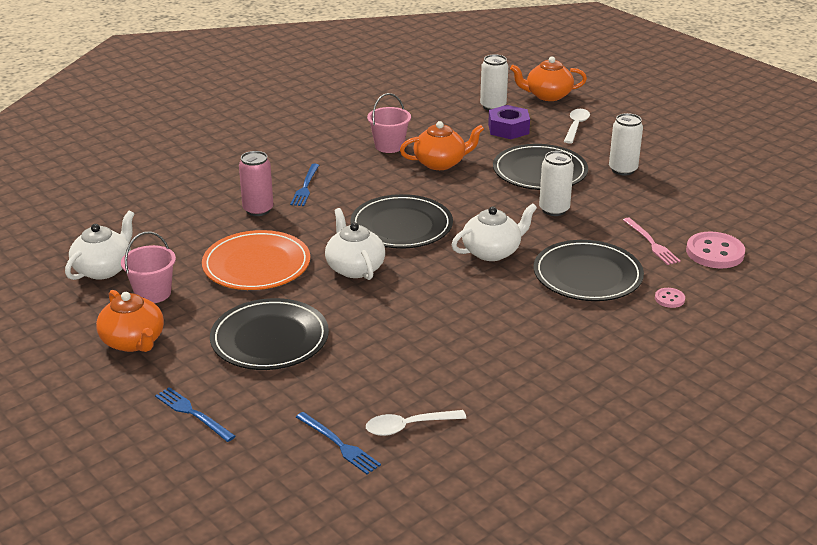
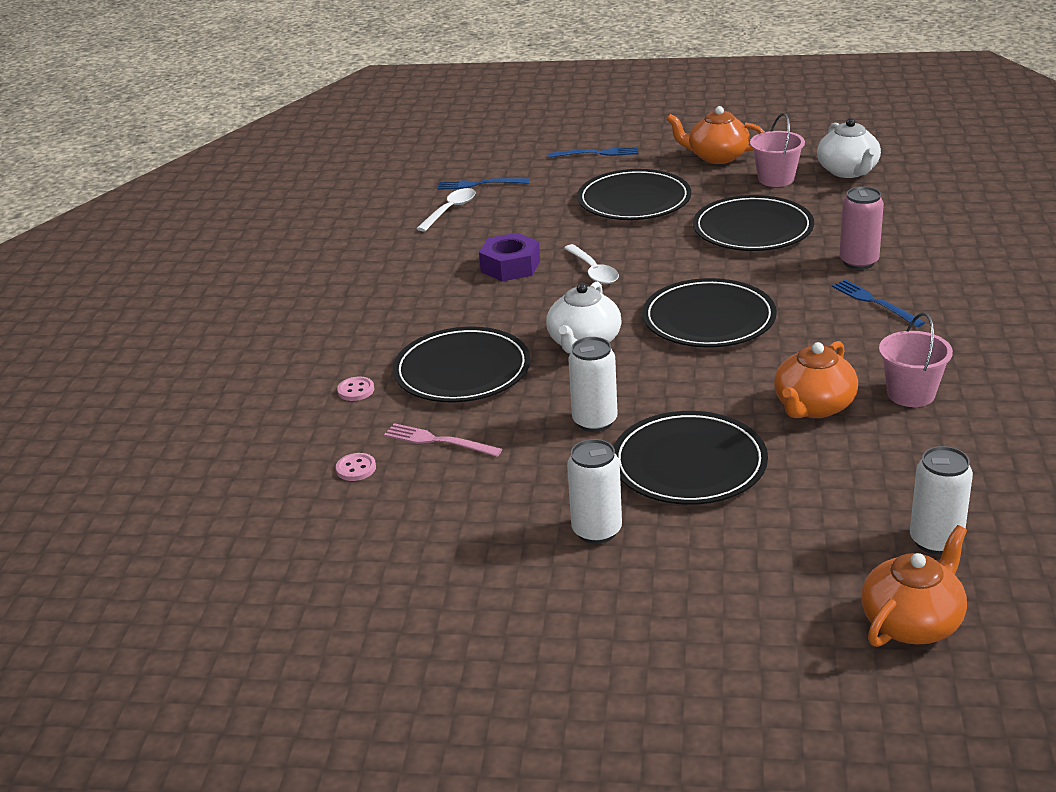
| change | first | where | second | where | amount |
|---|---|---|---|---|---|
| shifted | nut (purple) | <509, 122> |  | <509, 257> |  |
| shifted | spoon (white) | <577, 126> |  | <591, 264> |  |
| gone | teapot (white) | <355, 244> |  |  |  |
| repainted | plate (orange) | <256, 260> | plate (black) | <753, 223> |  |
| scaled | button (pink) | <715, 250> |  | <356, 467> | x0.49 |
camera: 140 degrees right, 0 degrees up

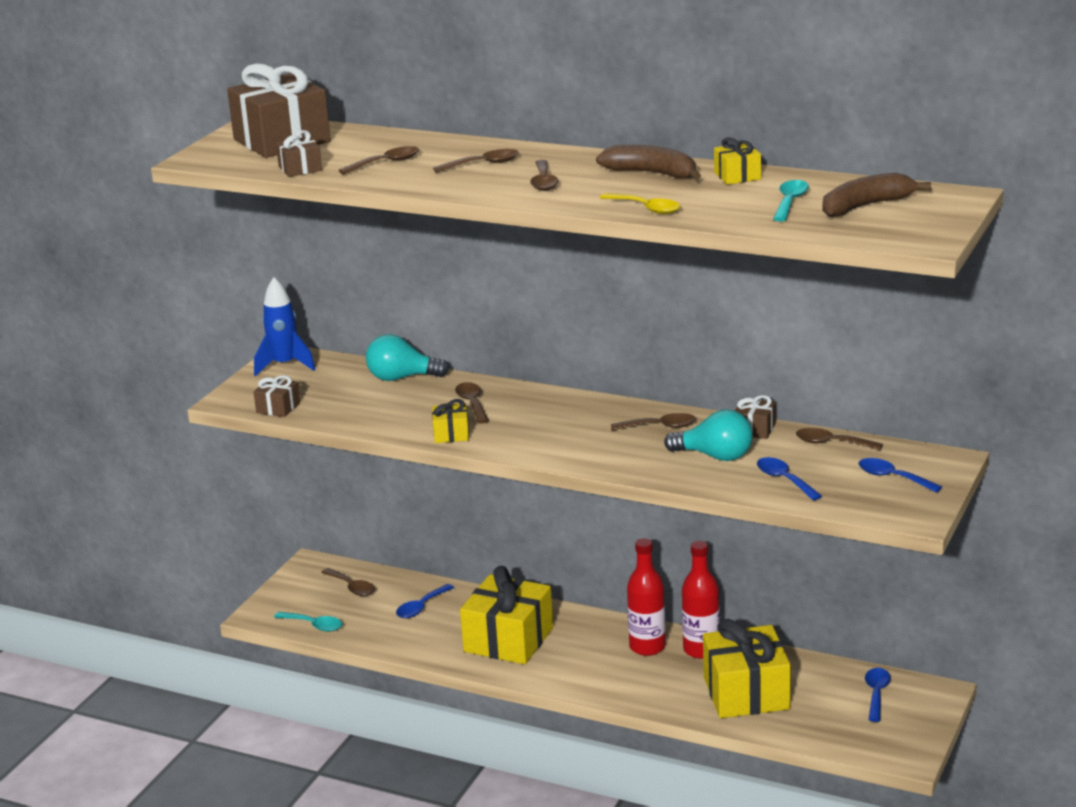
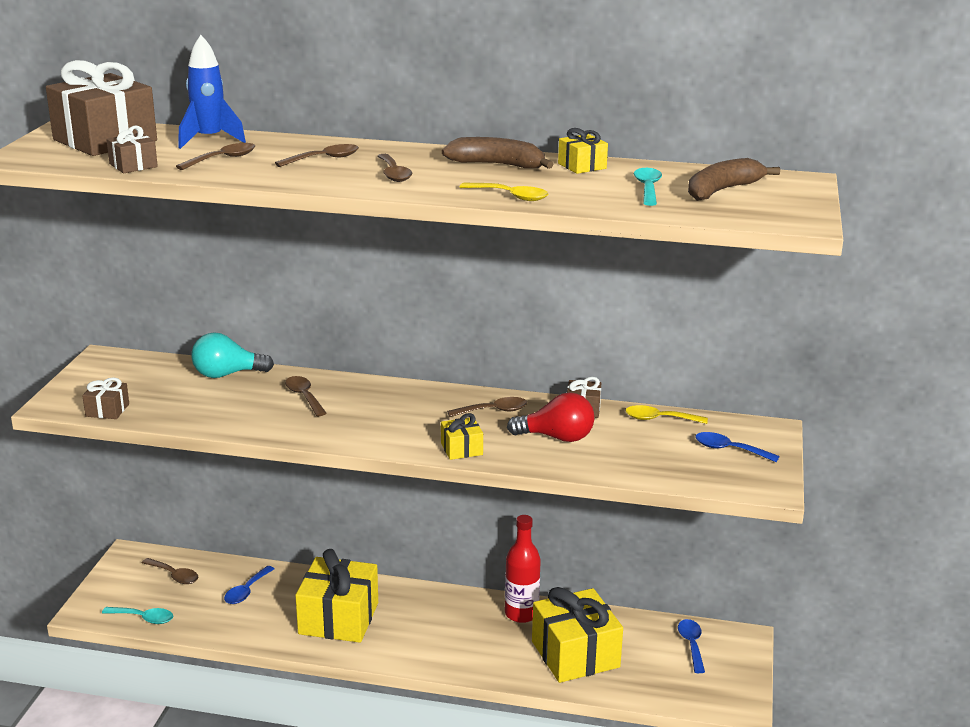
| change | first | where | second | where | amount |
|---|---|---|---|---|---|
| shifted | rocket (blue) | <285, 326> |  | <212, 92> |  |
| shifted | gift (yellow) | <450, 421> |  | <462, 436> |  |
| repainted | light bulb (turquoise) | <708, 435> | light bulb (red) | <551, 417> |  |
| repainted | spoon (brown) | <839, 439> | spoon (yellow) | <666, 414> |  |
| gone | spoon (blue) | <789, 479> |  |  |  |
| gone | bottle (red) | <646, 597> |  |  |  |
camera: 15 degrees left, 0 degrees up

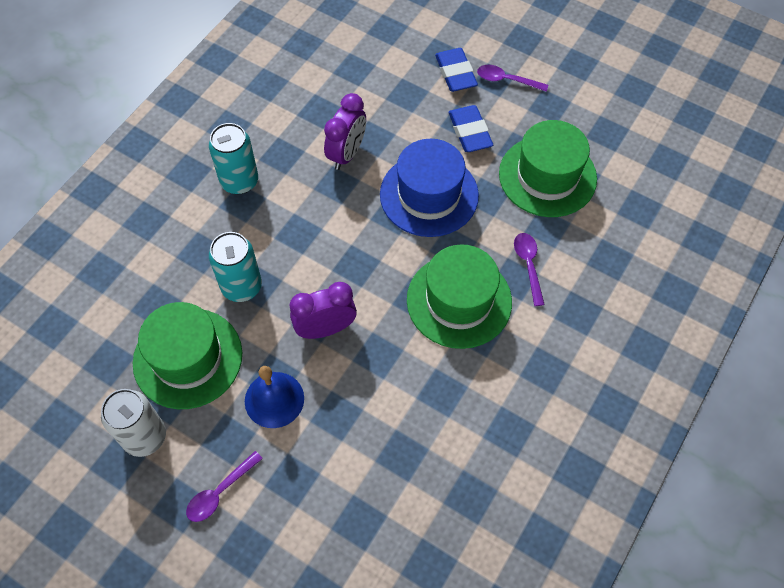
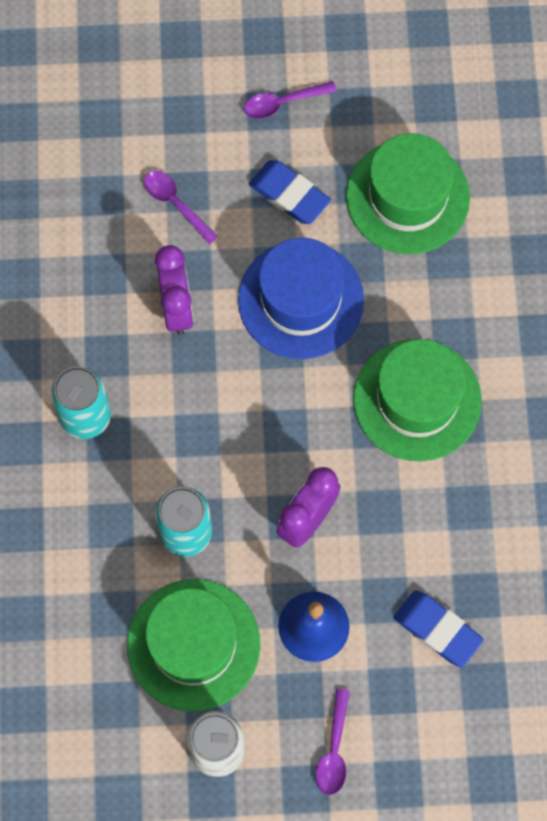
| change | first | where | second | where | amount |
|---|---|---|---|---|---|
| shifted | eraser (blue) | <456, 70> |  | <439, 628> |  |
| shifted | spoon (purple) | <529, 269> |  | <181, 207> |  |
camera: 35 degrees left, 10 degrees up

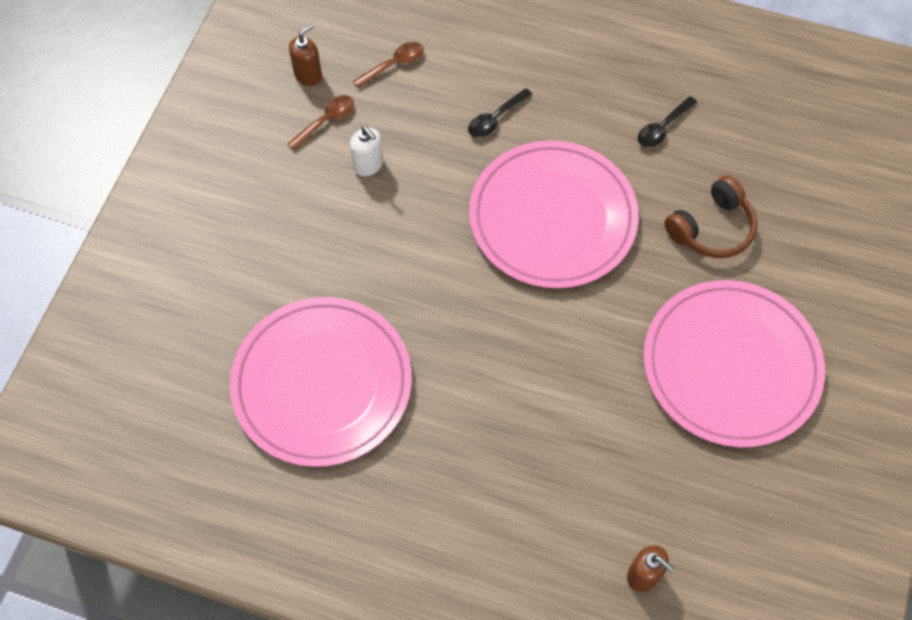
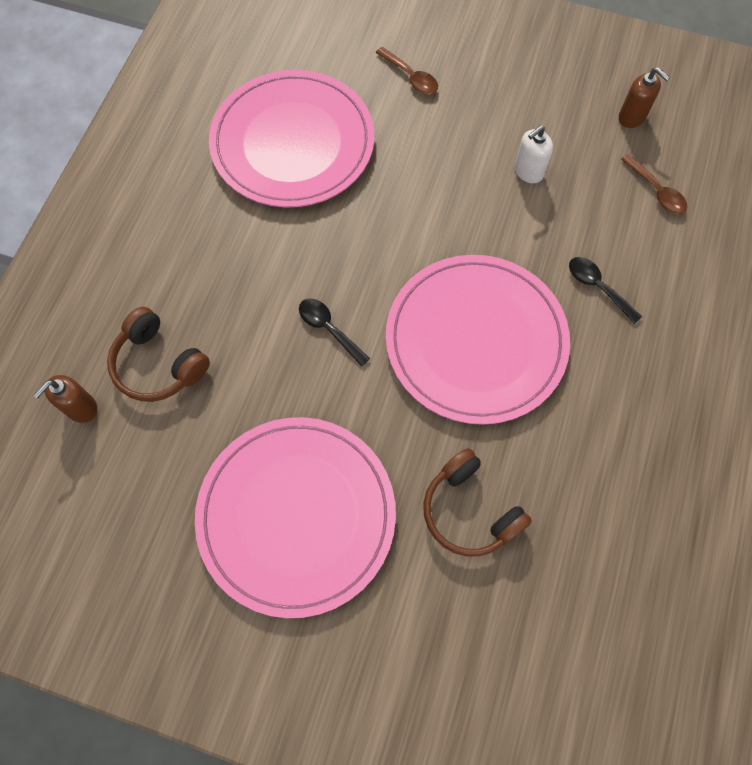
| change | first | where | second | where | amount |
|---|---|---|---|---|---|
| shifted | spoon (brown) | <320, 122> |  | <407, 70> |  |
| shifted | spoon (black) | <667, 121> |  | <334, 332> |  |
| new |  |  | headphones (brown) | <158, 354> |  |
camera: 90 degrees right, 5 degrees up

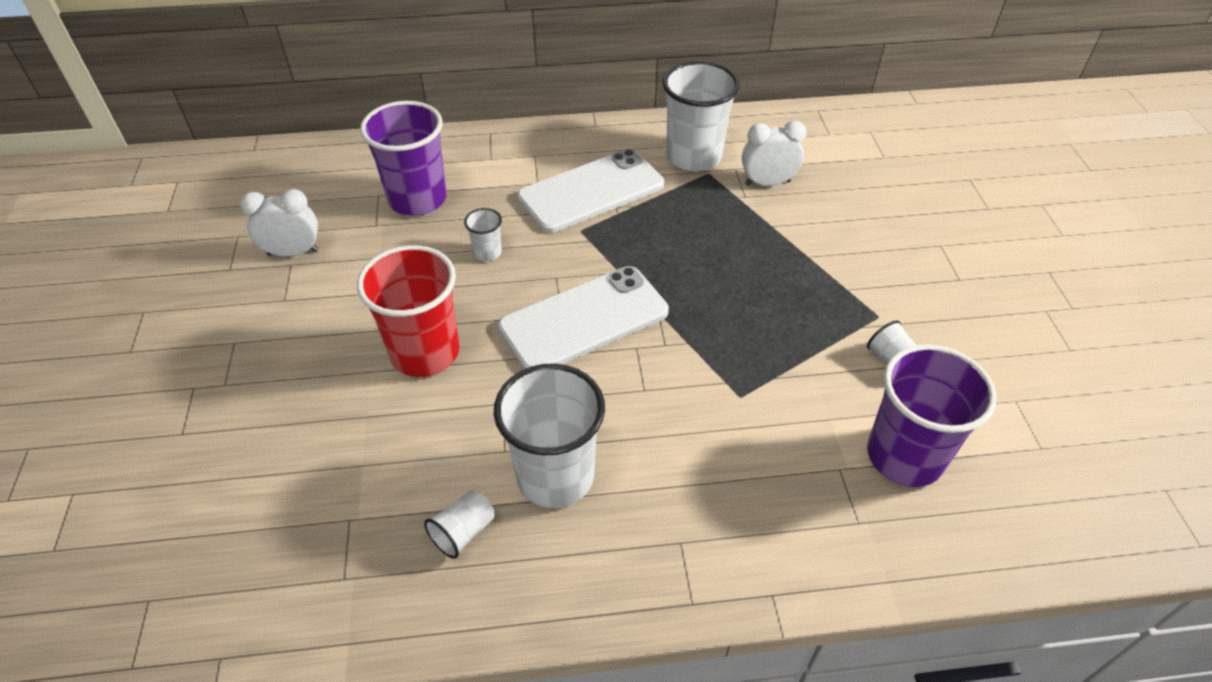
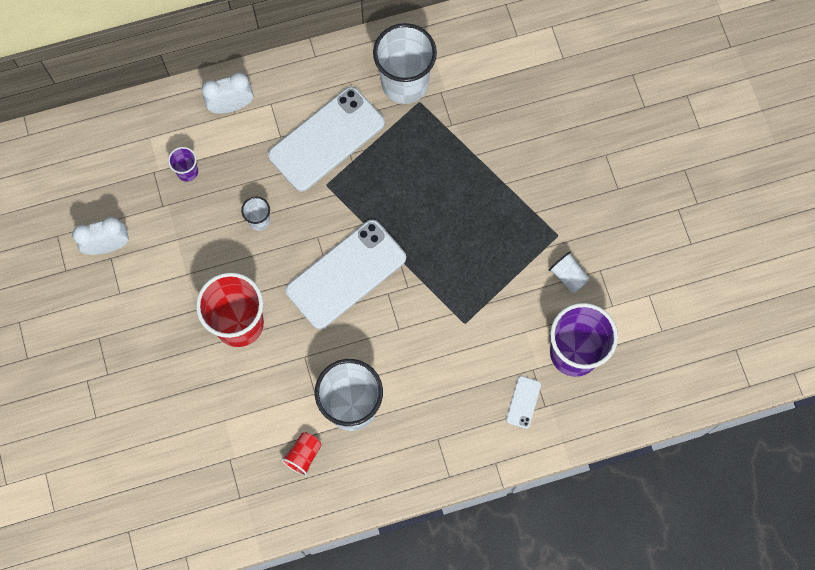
| change | first | where | second | where | amount |
|---|---|---|---|---|---|
| scaled | cup (purple) | <403, 158> |  | <183, 164> | x0.45 |
| shifted | clock (white) | <774, 153> |  | <227, 93> |  |
| repainted | cup (white) | <459, 524> | cup (red) | <301, 454> |  |
| new |  |  | phone (white) | <523, 402> |  |
camera: 10 degrees left, 25 degrees up

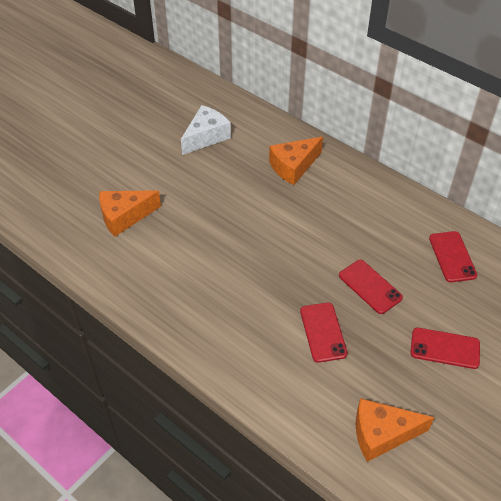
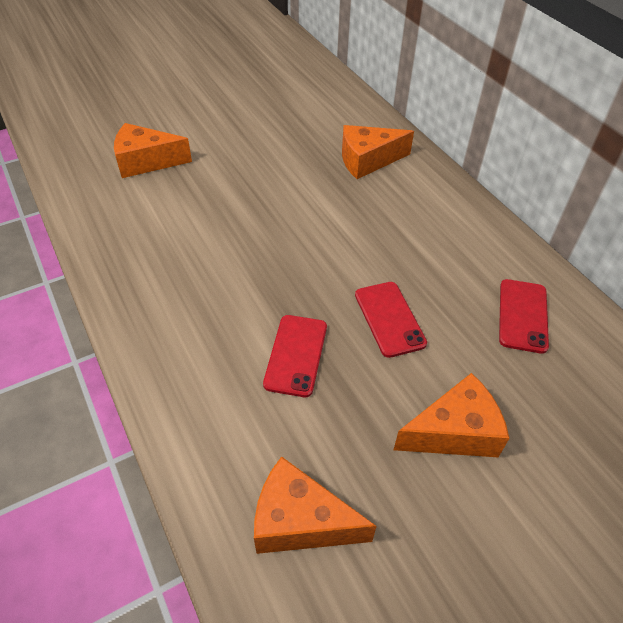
| change | first | where | second | where | amount |
|---|---|---|---|---|---|
| gone | cheese (white) | <206, 130> |  |  |  |
| swapped | phone (red) | <445, 348> | cheese (orange) | <451, 415> |  |
camera: 20 degrees right, 0 degrees up

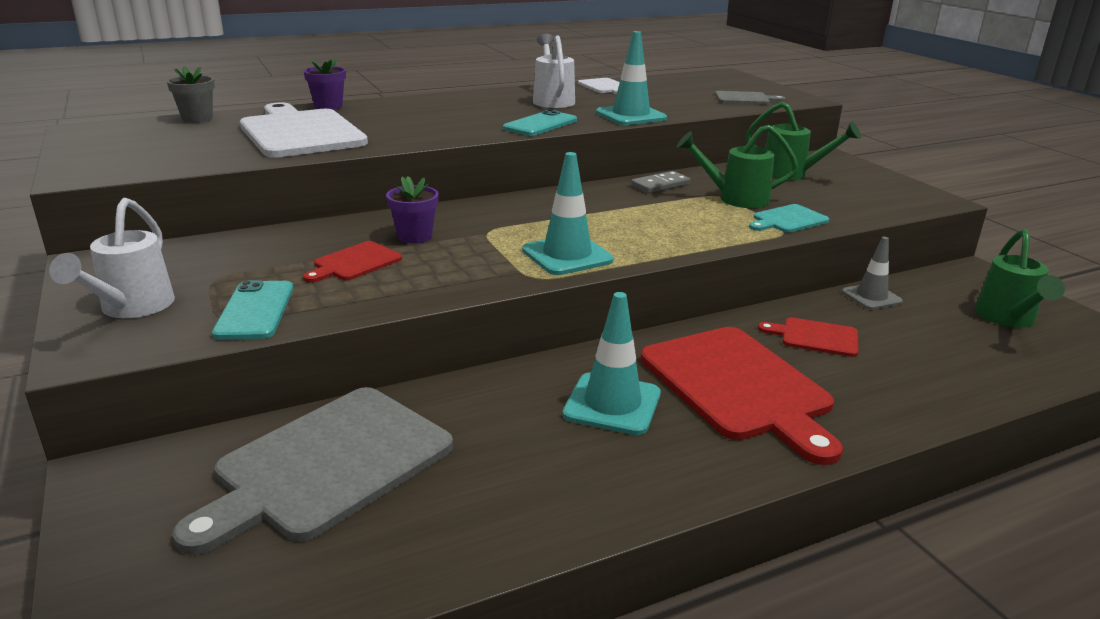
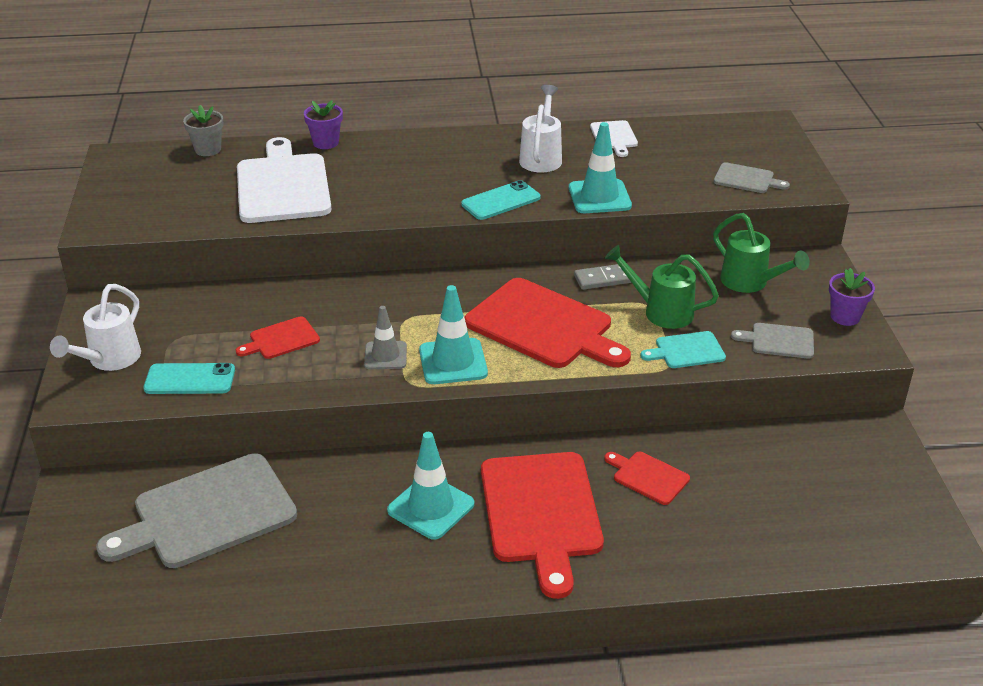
| change | first | where | second | where | amount |
|---|---|---|---|---|---|
| shifted | flower pot (purple) | <412, 209> |  | <852, 297> |  |
| gone | watering can (green) | <1020, 278> |  |  |  |
| shifted | traffic cone (grey) | <872, 273> |  | <385, 337> |  |
| rotated | phone (turquoise) | <252, 310> |  | <189, 378> | 75 degrees clockwise |
| new |  |  | cutting board (red) | <547, 323> |  |
| new |  |  | cutting board (grey) | <772, 341> |  |
camera: 20 degrees right, 10 degrees up

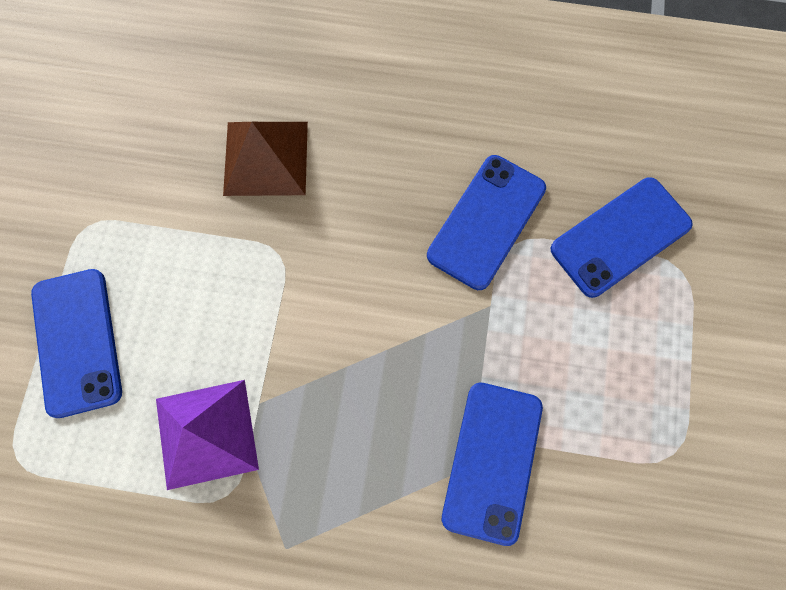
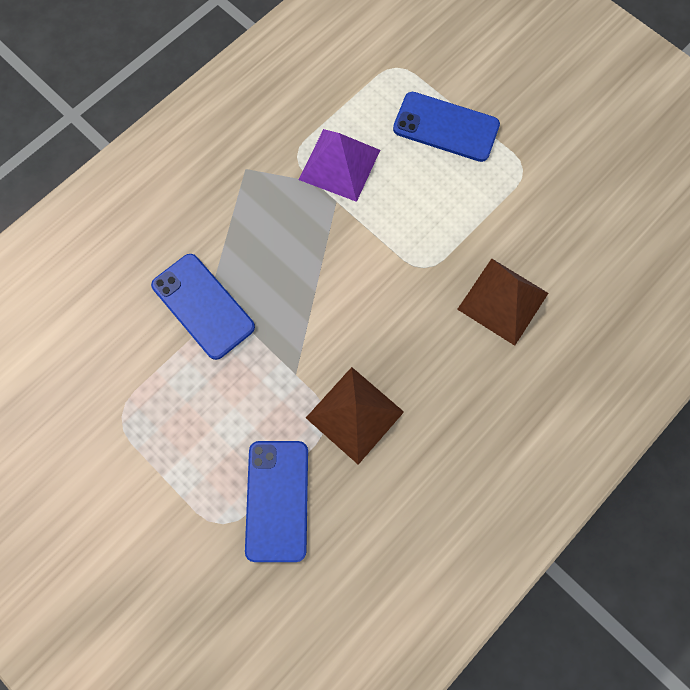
| change | first | where | second | where | amount |
|---|---|---|---|---|---|
| swapped | phone (blue) | <486, 222> | pyramid (brown) | <355, 416> |  |
camera: 125 degrees right, 0 degrees up

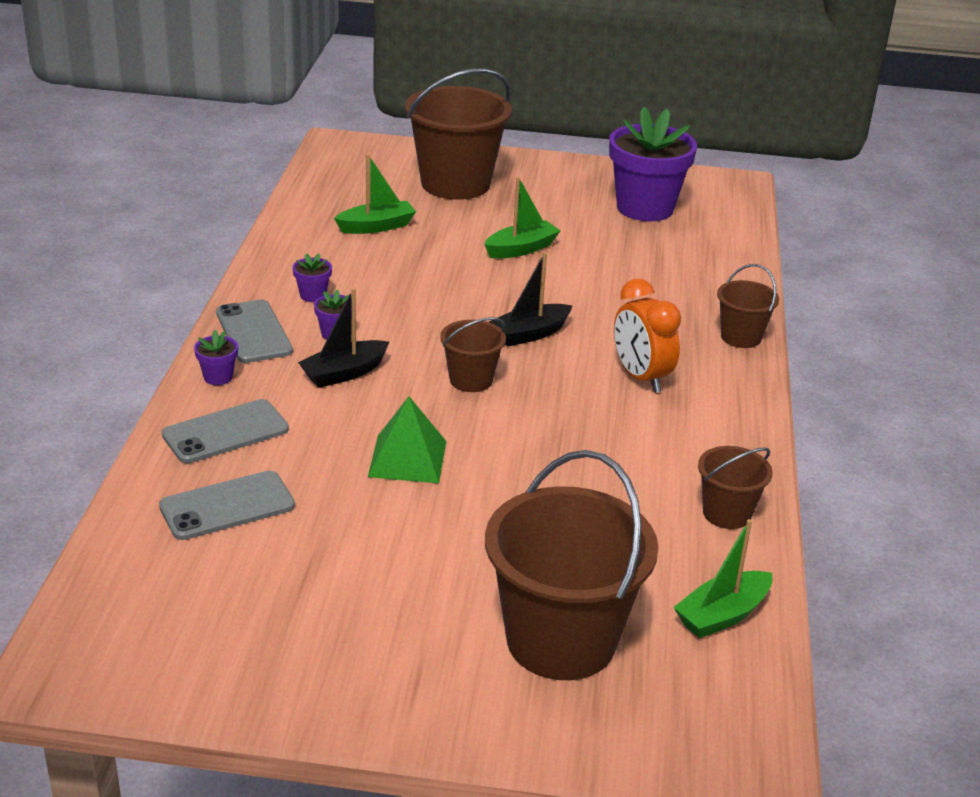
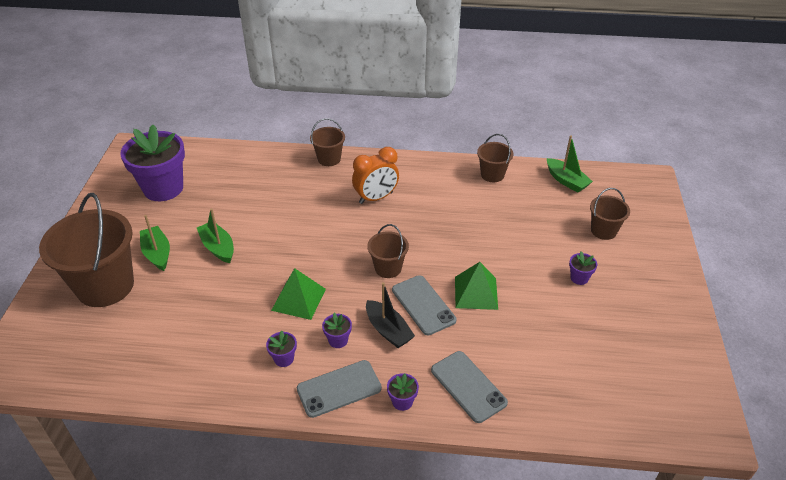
| change | first | where | second | where | amount |
|---|---|---|---|---|---|
| shifted | boat (green) | <375, 194> |  | <155, 243> |  |
| gone | boat (black) | <530, 299> |  |  |  |
| scaled | bucket (brown) | <572, 565> |  | <610, 214> | x0.50 |
| shifted | phone (grey) | <227, 505> |  | <424, 305> |  |
| new |  |  | flower pot (purple) | <583, 268> |  |
| new |  |  | pyramid (green) | <298, 294> |  |
camera: 90 degrees left, 10 degrees up

